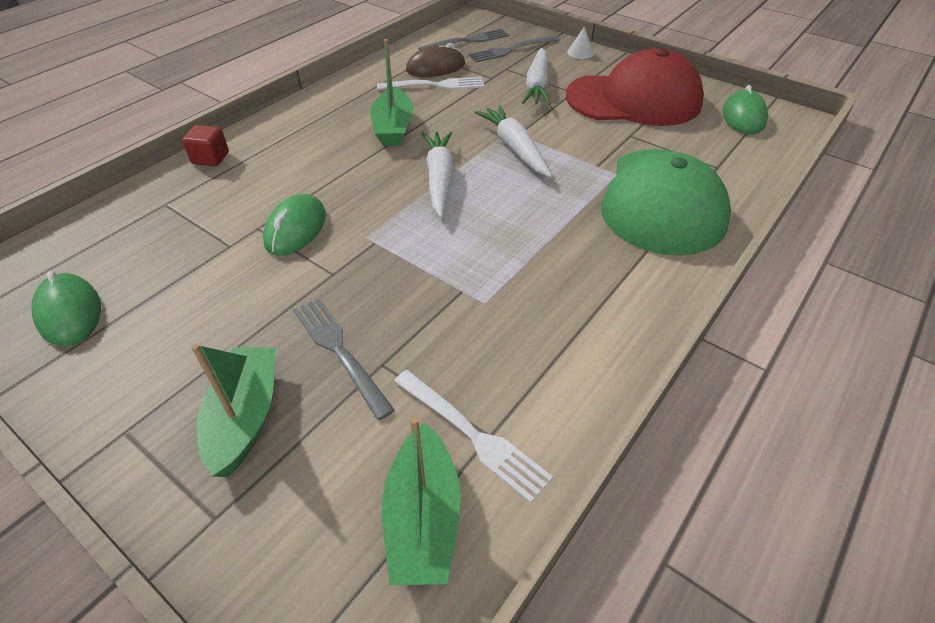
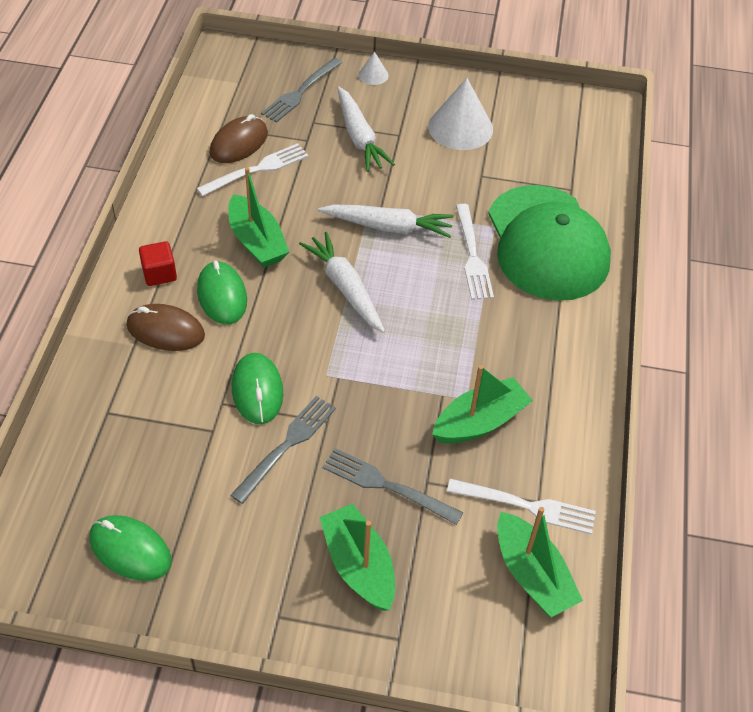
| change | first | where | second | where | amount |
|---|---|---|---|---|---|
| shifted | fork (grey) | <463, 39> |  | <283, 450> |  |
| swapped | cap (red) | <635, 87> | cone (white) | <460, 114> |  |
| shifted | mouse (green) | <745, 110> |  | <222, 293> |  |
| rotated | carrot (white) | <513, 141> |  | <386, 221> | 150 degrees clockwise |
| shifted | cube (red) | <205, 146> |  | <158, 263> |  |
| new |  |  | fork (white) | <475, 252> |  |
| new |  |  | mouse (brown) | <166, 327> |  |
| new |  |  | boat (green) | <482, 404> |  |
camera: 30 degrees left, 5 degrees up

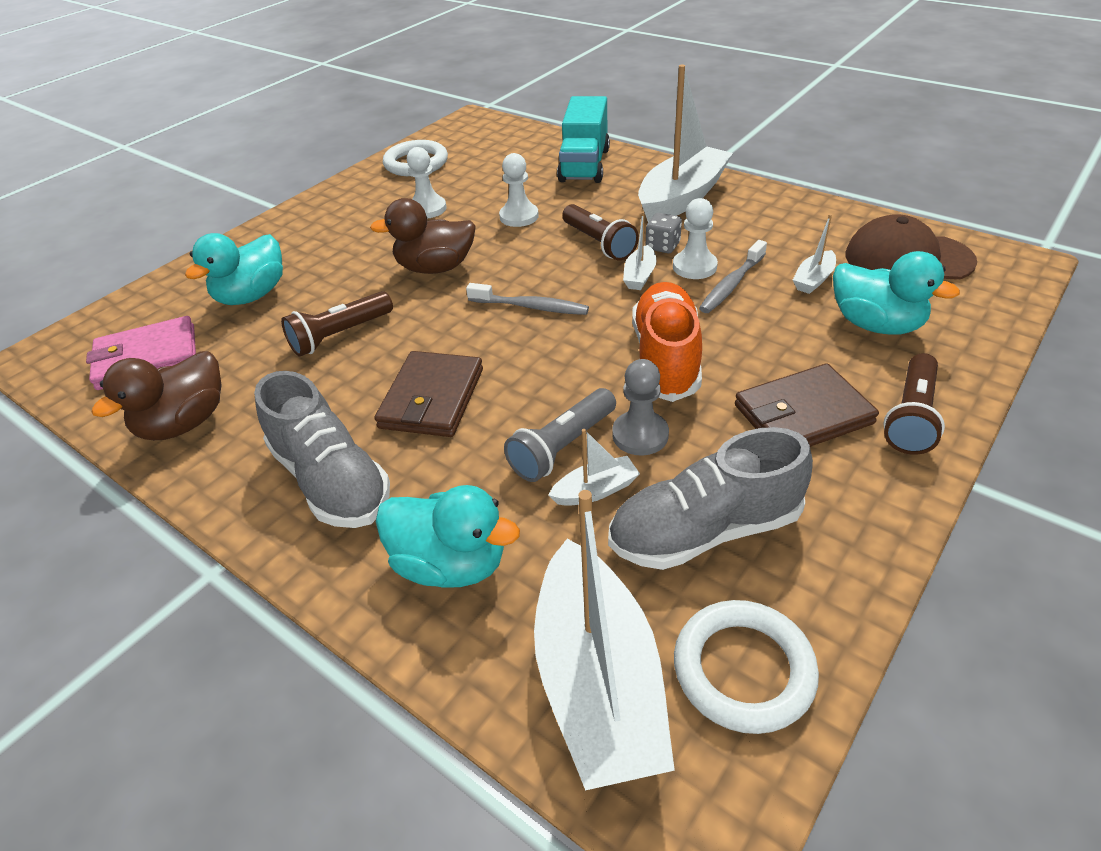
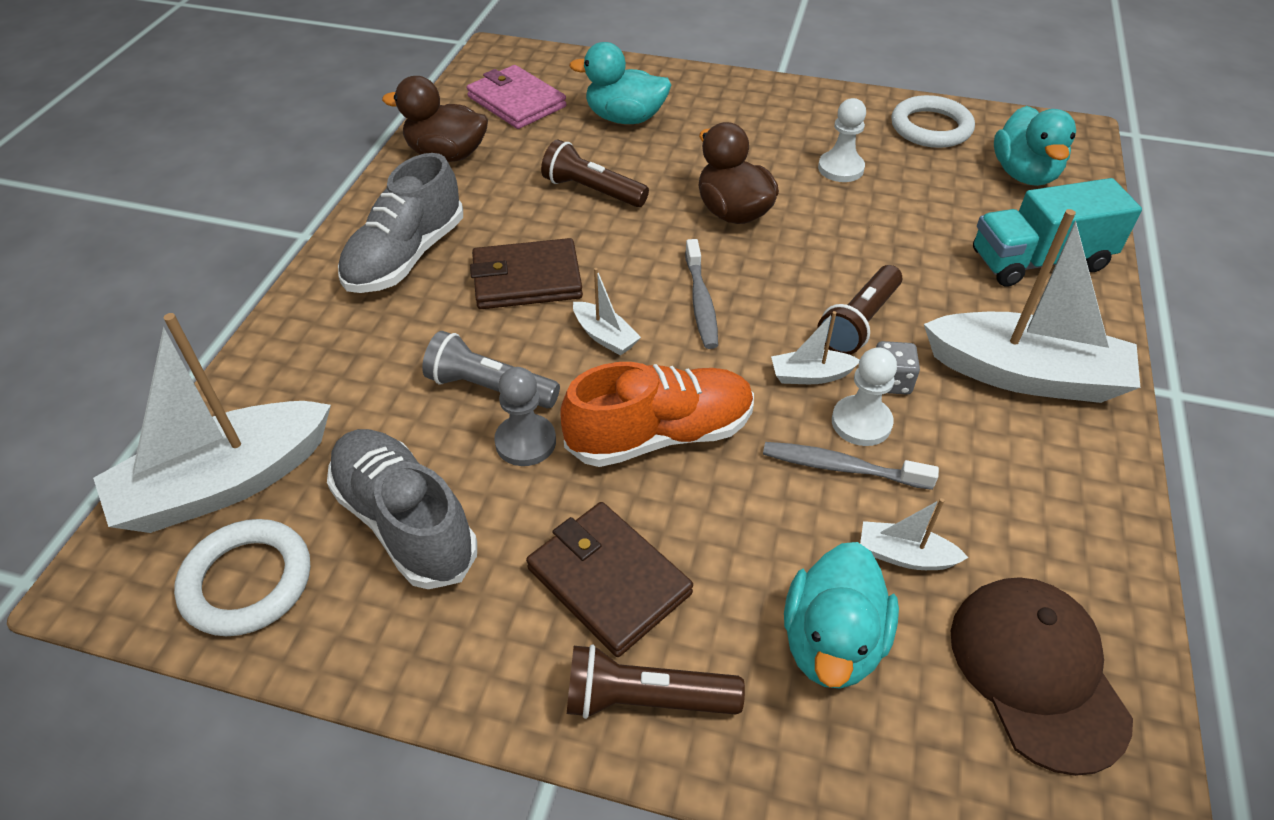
| change | first | where | second | where | amount |
|---|---|---|---|---|---|
| gone | pawn (white) | <519, 190> |  |  |  |
| shifted | boat (white) | <594, 467> |  | <607, 312> |  |
| shifted | duck (turquoise) | <448, 536> |  | <1035, 146> |  |
camera: 65 degrees right, 5 degrees up

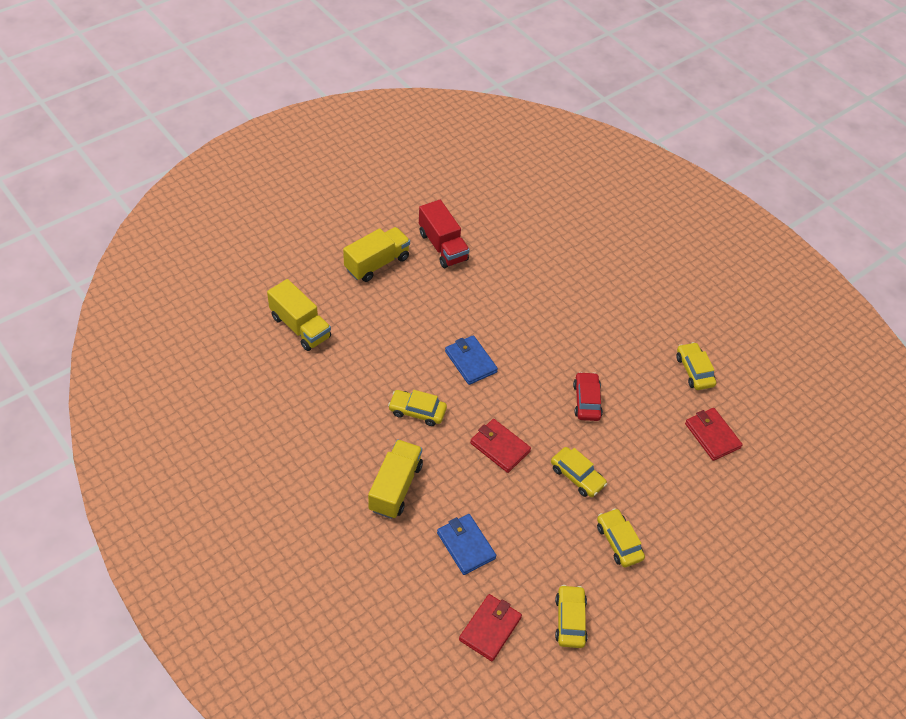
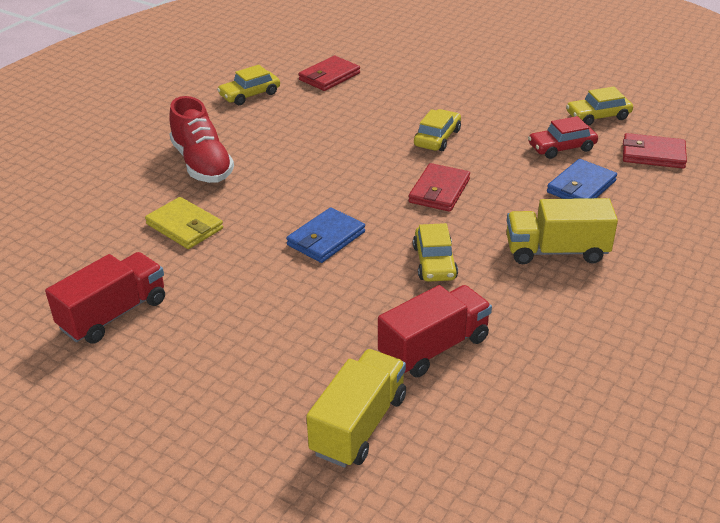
| change | first | where | second | where | amount |
|---|---|---|---|---|---|
| gone | truck (yellow) | <376, 254> |  |  |  |
| shifted | car (red) | <588, 396> |  | <563, 137> |  |
| gone | car (yellow) | <621, 538> |  |  |  |
| new |  |  | shoe (red) | <202, 139> |  |
| new |  |  | wallet (yellow) | <184, 223> |  |
| new |  |  | truck (red) | <435, 331> |  |
camera: 105 degrees left, 15 degrees down

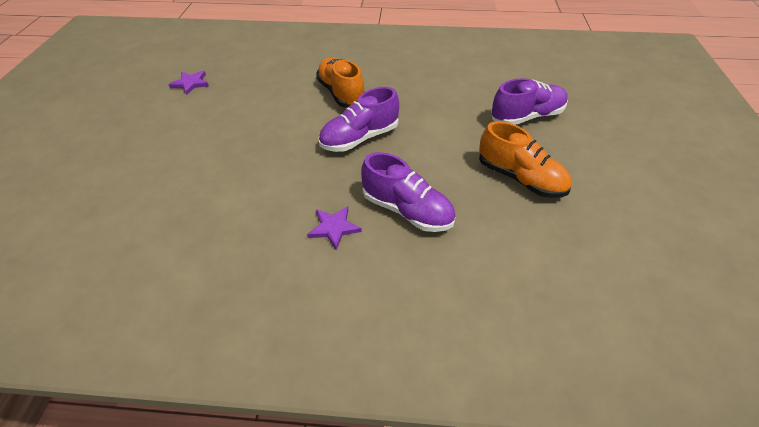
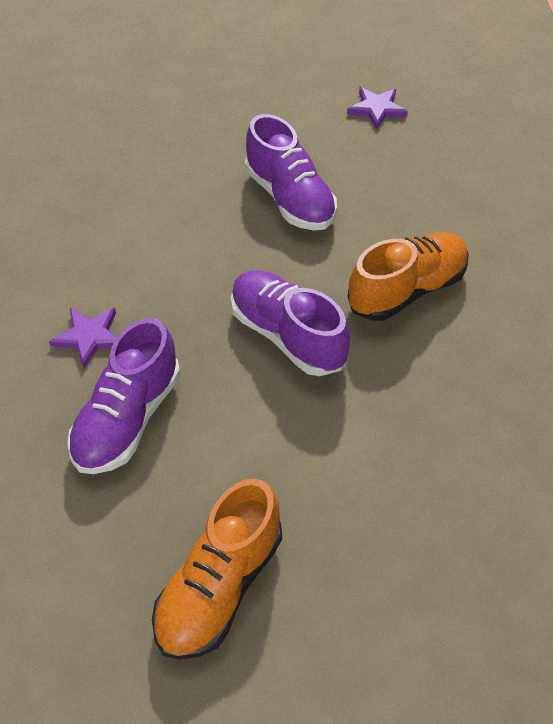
| change | first | where | second | where | amount |
|---|---|---|---|---|---|
| shifted | shoe (purple) | <529, 101> |  | <291, 172> |  |
camera: 80 degrees right, 5 degrees up

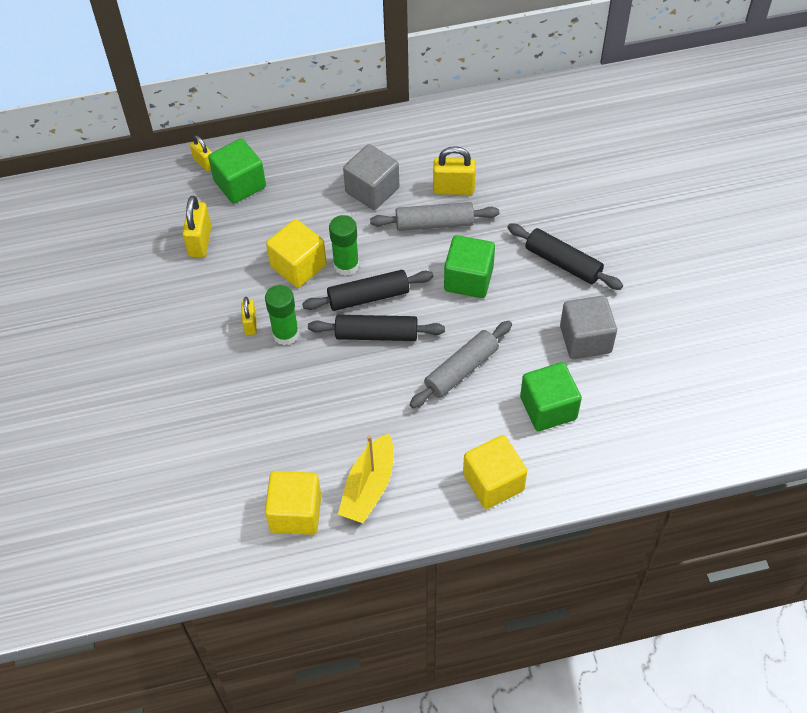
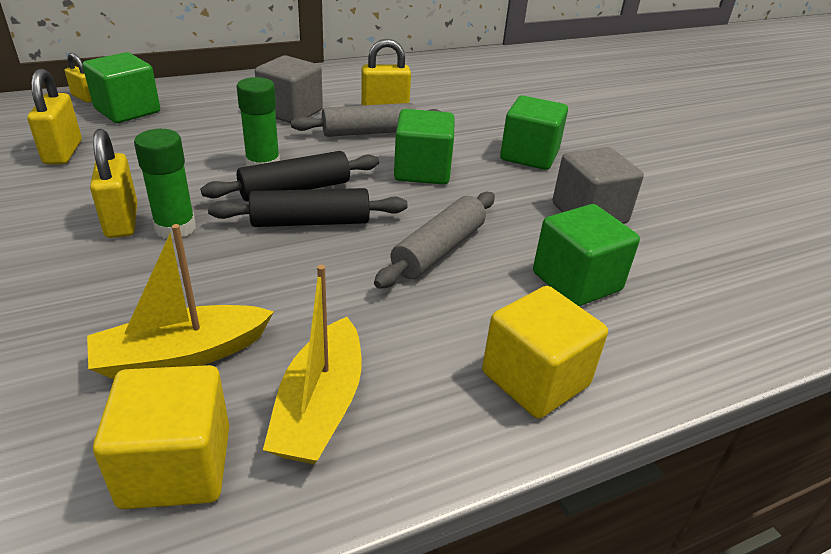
| change | first | where | second | where | amount |
|---|---|---|---|---|---|
| gone | cube (yellow) | <296, 253> |  |  |  |
| swapped | rolling pin (black) | <565, 257> | cube (green) | <534, 133> |  |
| scaled | padlock (yellow) | <249, 316> |  | <113, 183> | x1.61 |
| new |  |  | boat (yellow) | <180, 302> |  |
camera: 15 degrees left, 20 degrees down

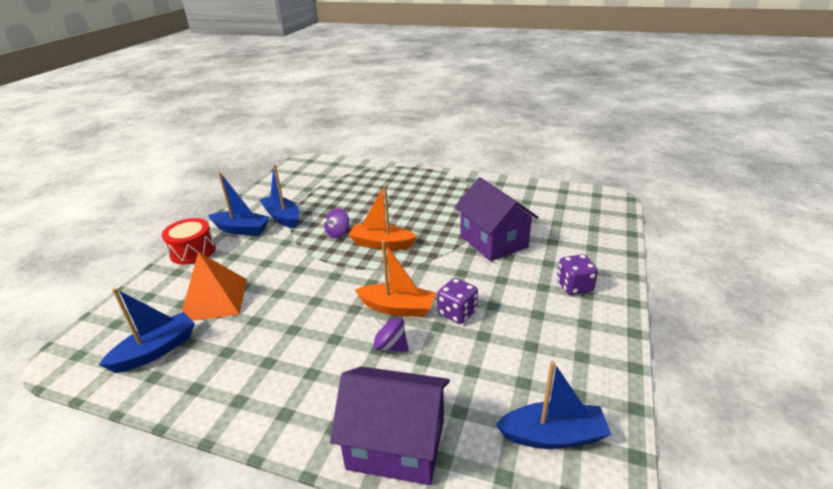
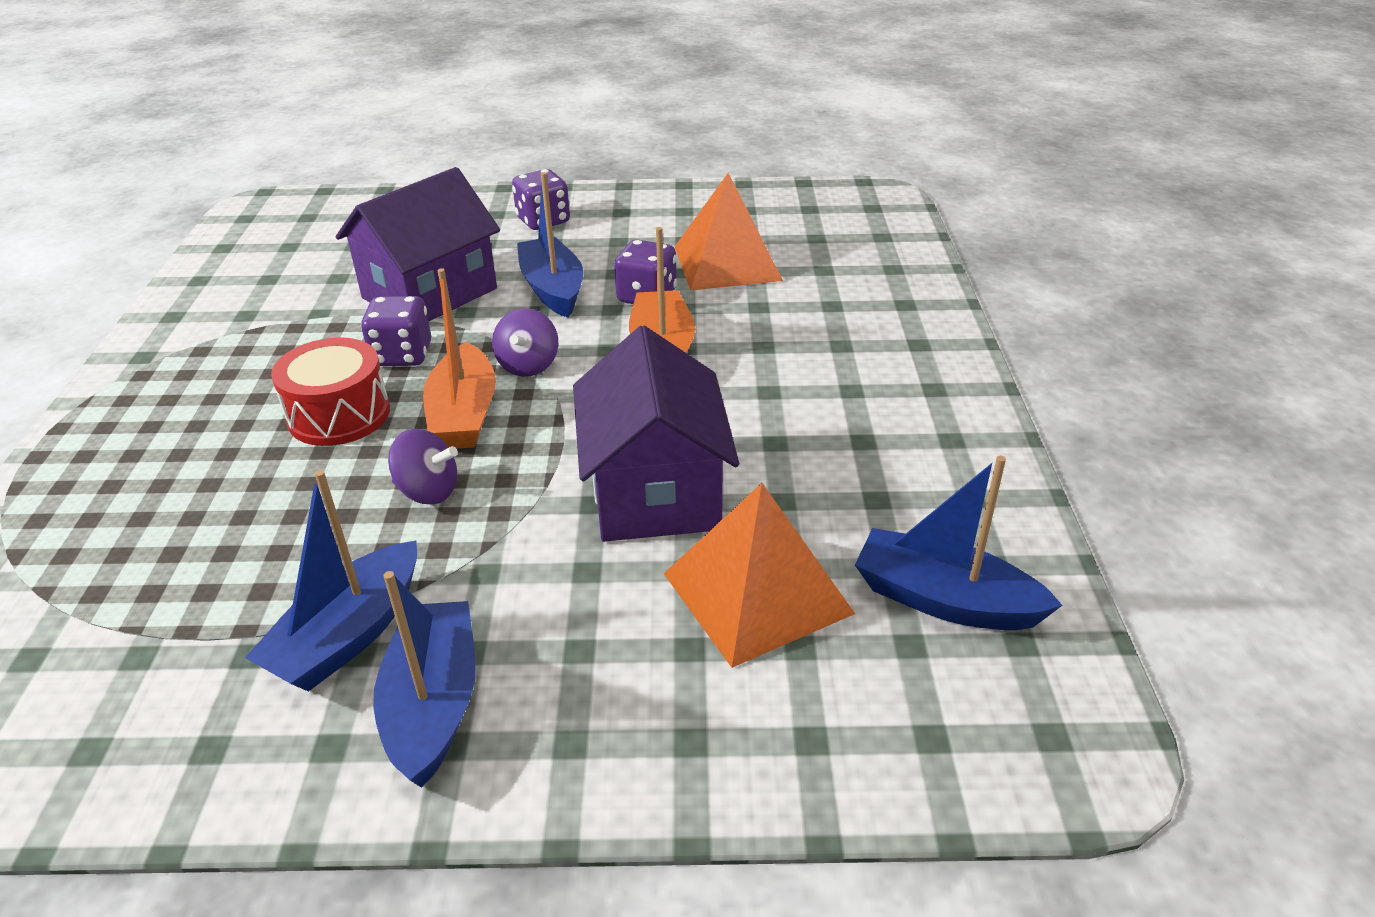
| change | first | where | second | where | amount |
|---|---|---|---|---|---|
| shifted | drum (red) | <189, 241> |  | <330, 392> |  |
| shifted | spinning top (purple) | <389, 333> |  | <525, 342> |  |
| shifted | boat (blue) | <553, 405> |  | <550, 244> |  |
| shifted | house (purple) | <390, 425> |  | <656, 434> |  |
| new |  |  | pyramid (orange) | <729, 231> |  |
| new |  |  | dice (purple) | <396, 331> |  |
camera: 110 degrees left, 5 degrees up

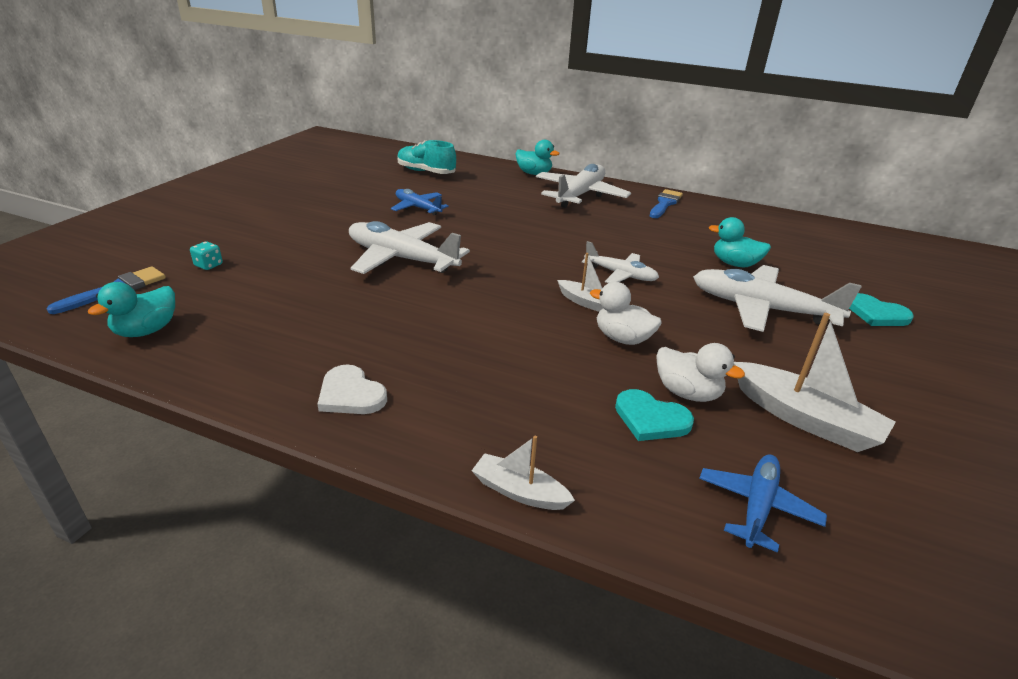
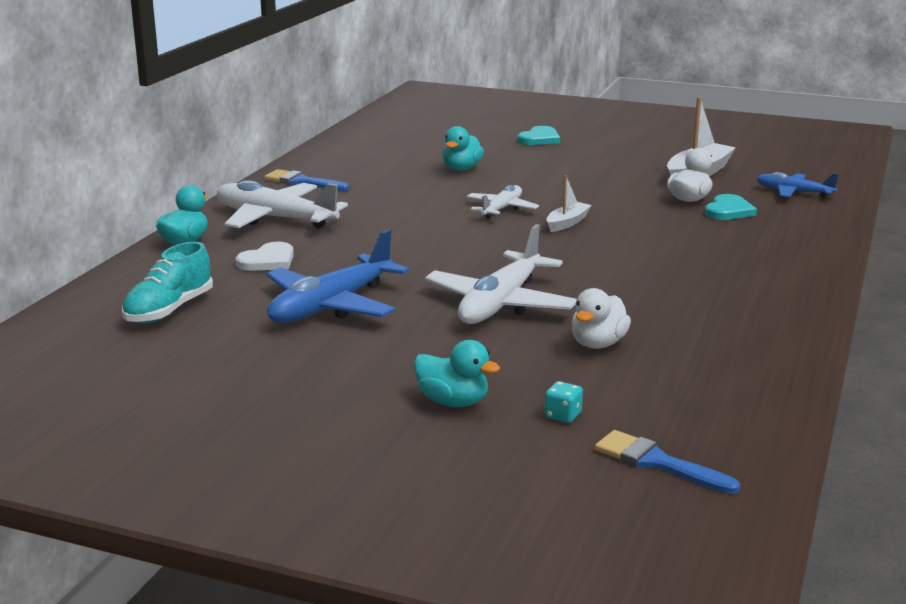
| change | first | where | second | where | amount |
|---|---|---|---|---|---|
| scaled | plane (blue) | <420, 202> |  | <337, 276> | x1.74 |
| gone | plane (white) | <777, 298> |  |  |  |
| shifted | duck (turquoise) | <131, 309> |  | <457, 373> |  |
| shifted | duck (white) | <626, 313> |  | <601, 318> |  |
| shifted | heart (white) | <352, 389> |  | <265, 256> |  |
| gone | boat (white) | <523, 473> |  |  |  |
camera: 90 degrees left, 10 degrees down

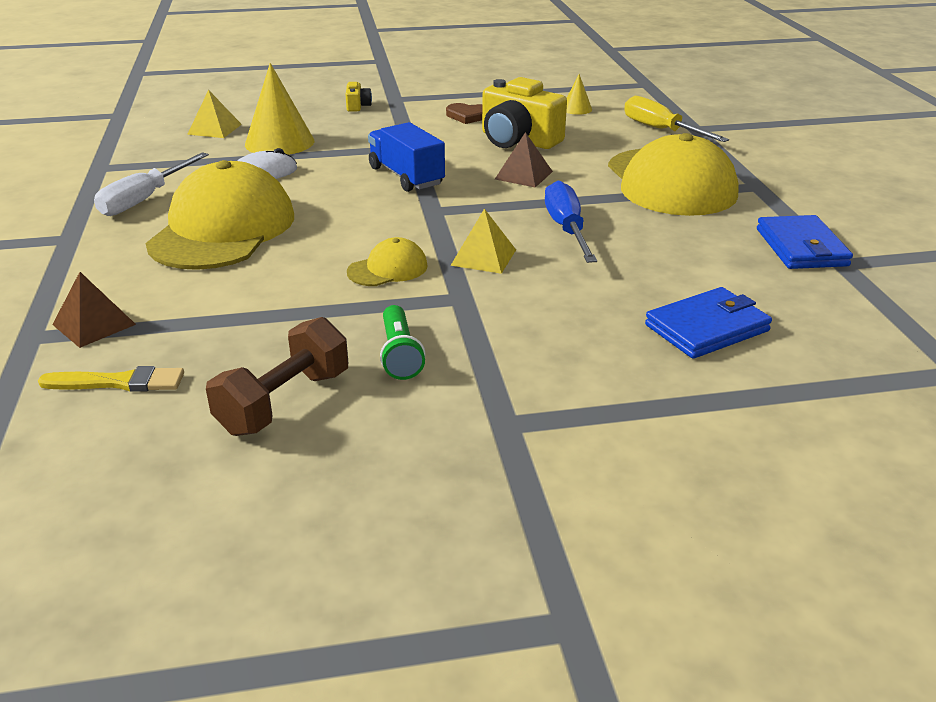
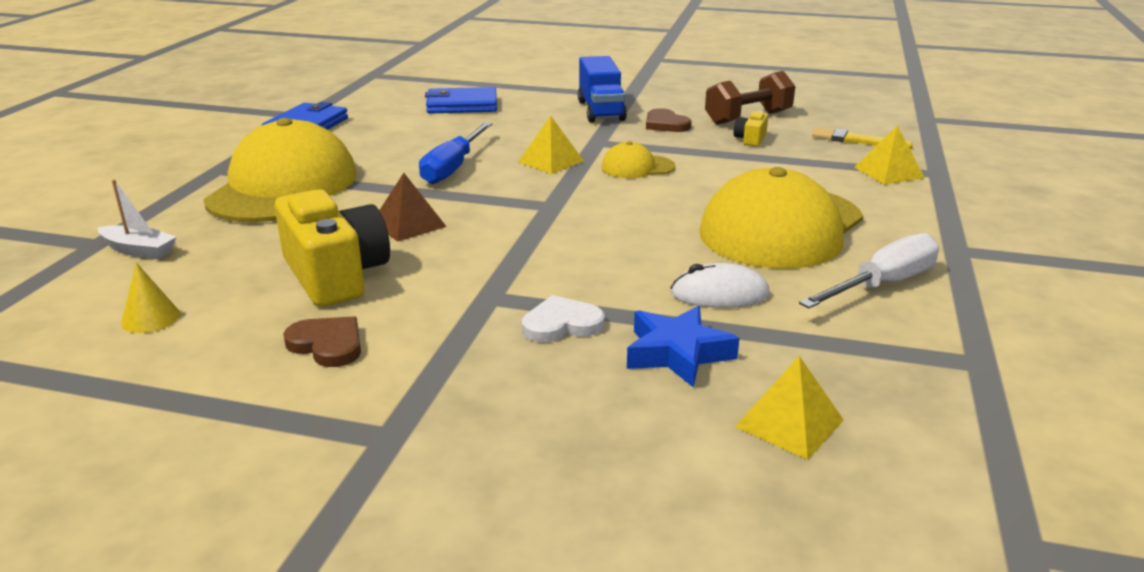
| change | first | where | second | where | amount |
|---|---|---|---|---|---|
| swapped | cone (yellow) | <279, 109> | star (blue) | <683, 347> |  |
| shifted | camera (yellow) | <358, 97> |  | <751, 128> |  |
| swapped | screwdriver (yellow) | <676, 119> | boat (white) | <137, 219> |  |
| shifted | truck (blue) | <406, 157> |  | <602, 89> |  |
| repainted | pyramid (brown) | <94, 310> | pyramid (yellow) | <889, 155> |  |
| swapped | flashlight (green) | <403, 342> | heart (brown) | <668, 120> |  |
| new |  |  | heart (white) | <563, 318> |  |
camera: 155 degrees left, 5 degrees down

